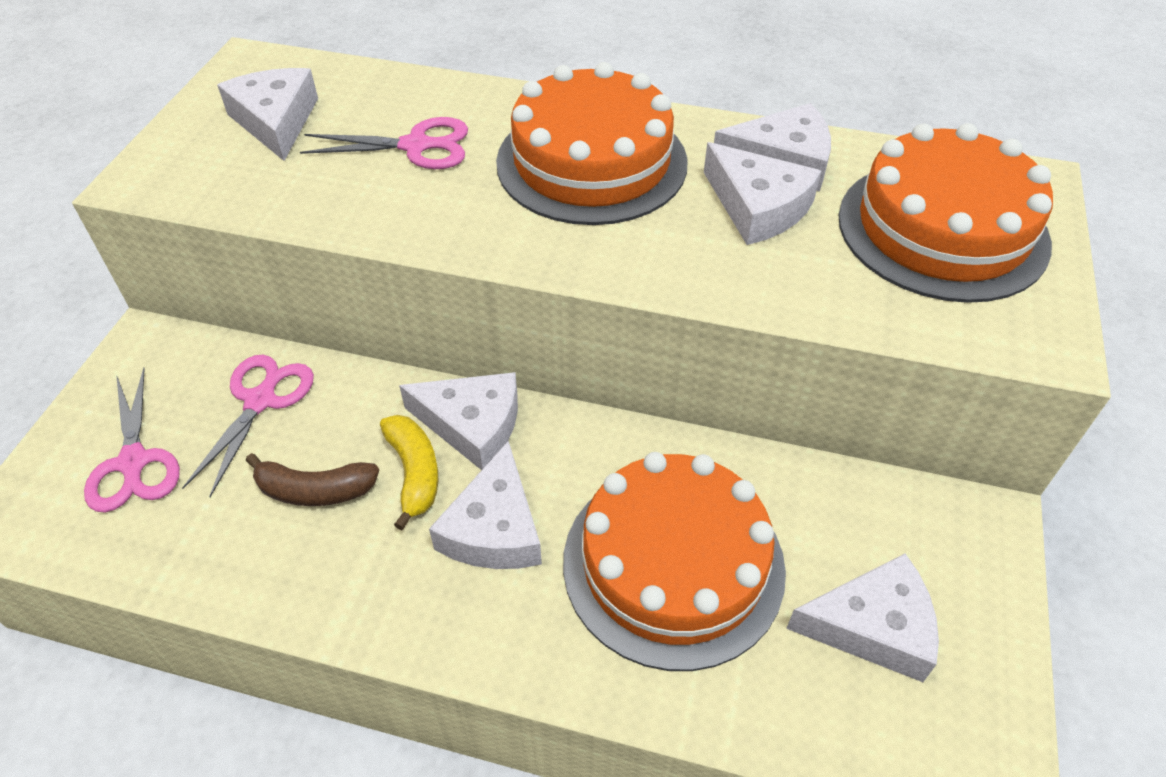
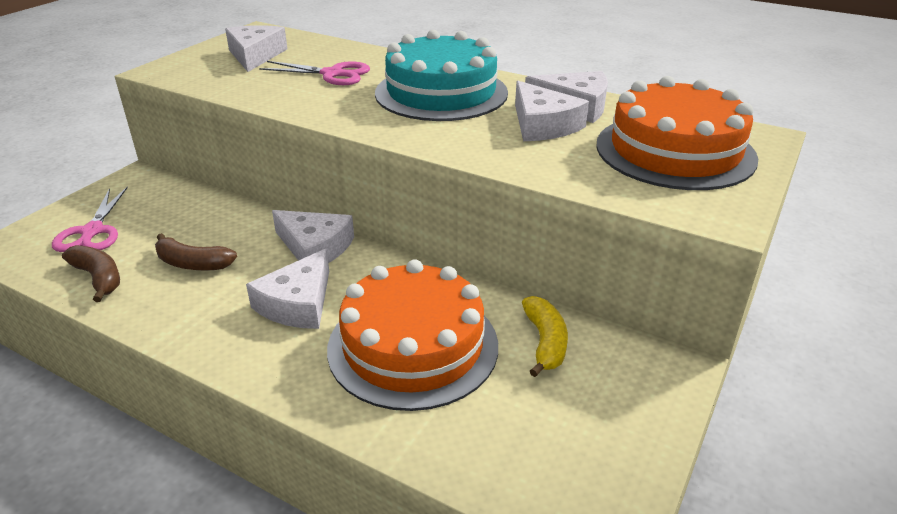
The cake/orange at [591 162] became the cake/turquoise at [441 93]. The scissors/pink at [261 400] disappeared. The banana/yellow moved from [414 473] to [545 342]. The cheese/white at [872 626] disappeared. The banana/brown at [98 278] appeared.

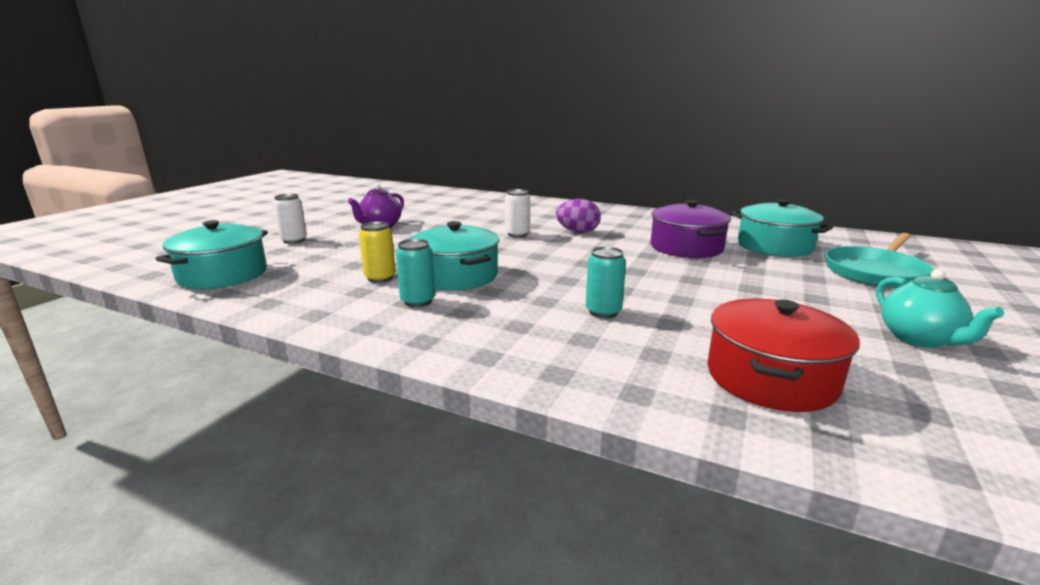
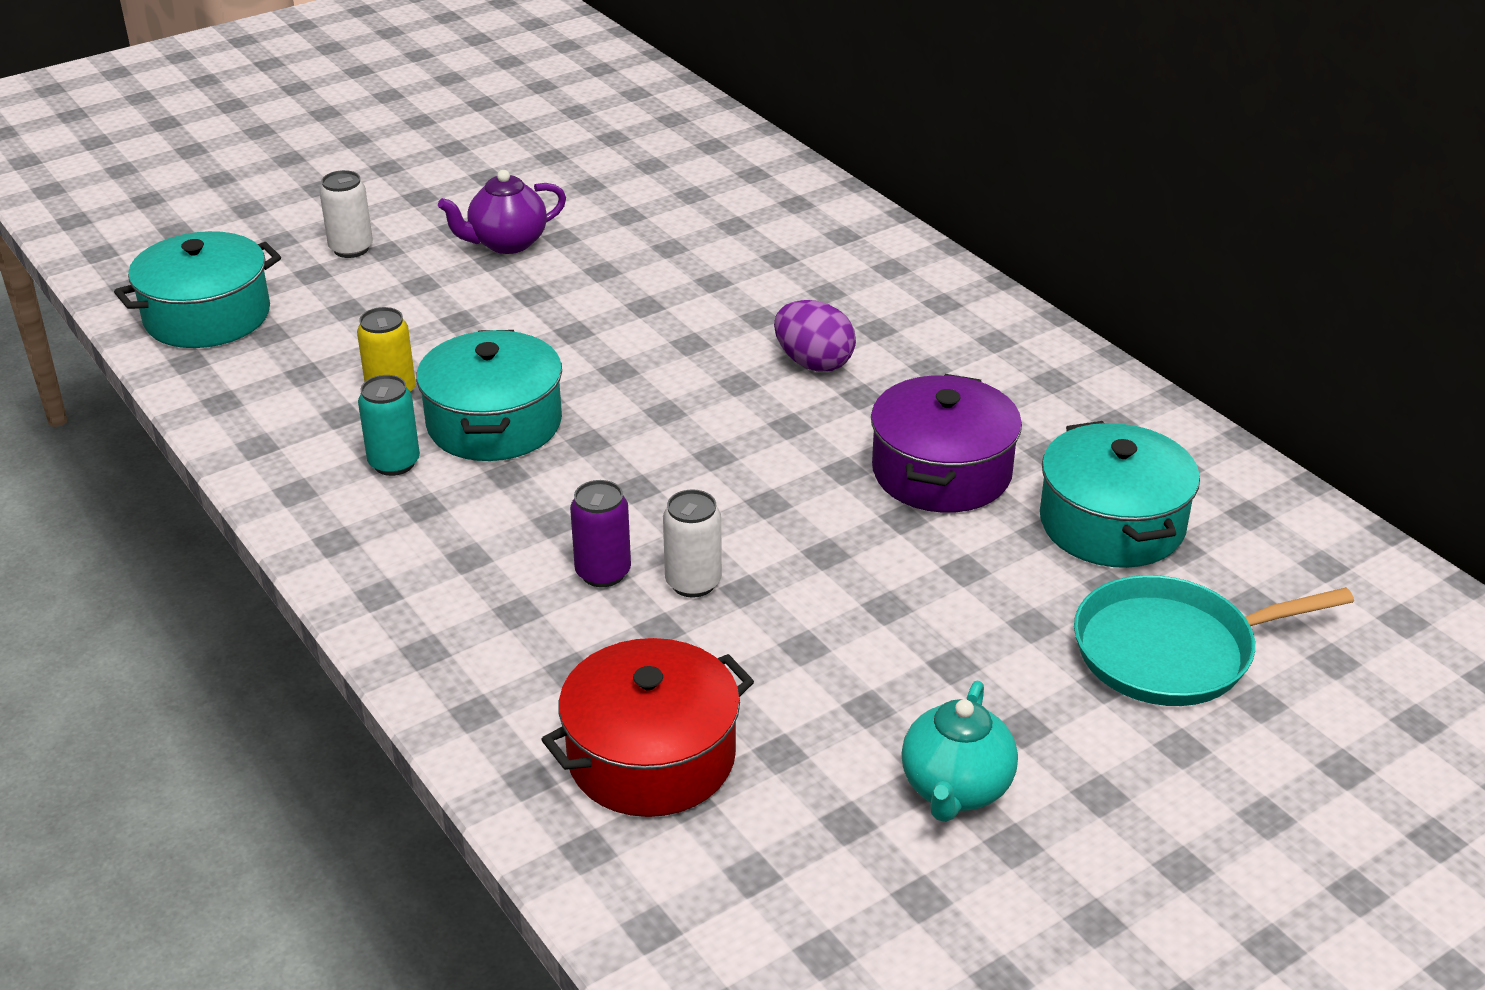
The can/white moved from [517 234] to [693 582]. The can/turquoise at [603 312] became the can/purple at [603 572].

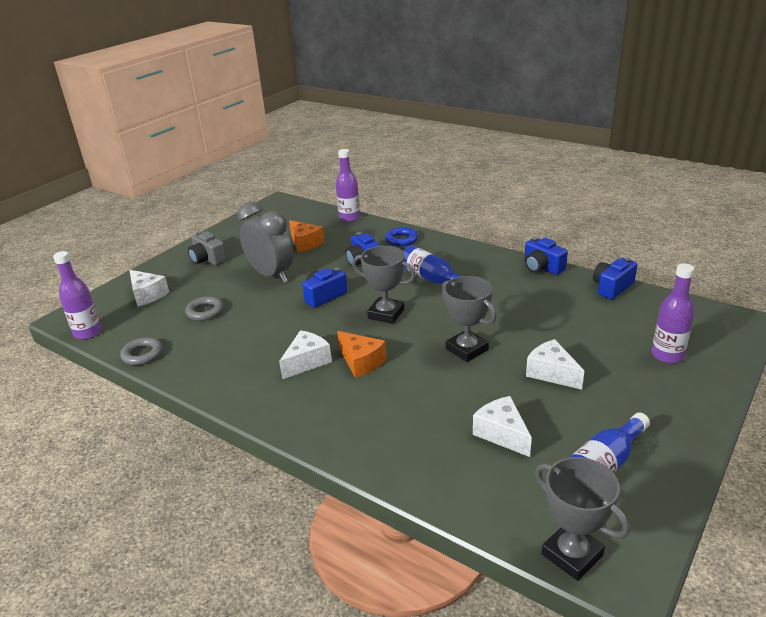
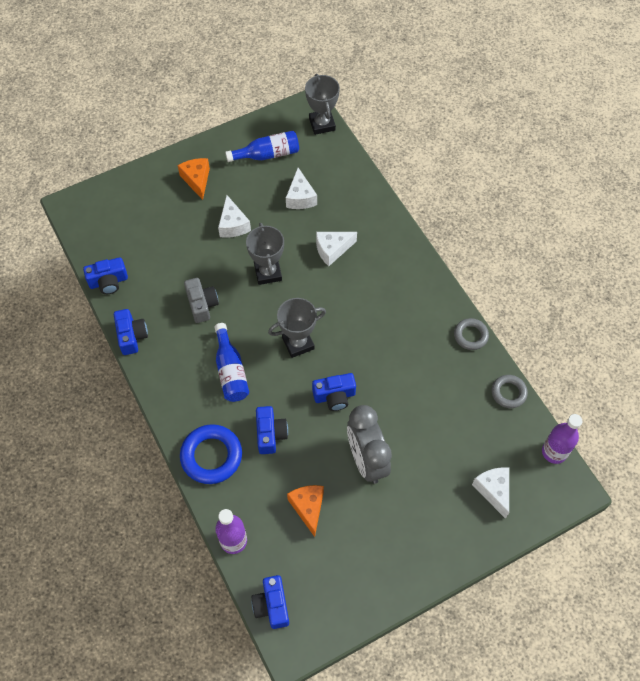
The ring/blue at [401 240] changed to 1.67 times the size. The camera/grey moved from [208 259] to [202 305]. The trophy/grey at [386 314] turned 75 degrees counterclockwise. The bottle/purple at [667 355] disappeared. The ring/grey moved from [205 312] to [470 335]. The cheese/white moved from [307 362] to [332 250]. The cheese/orange moved from [361 362] to [197 180]. The camera/blue at [272 605] appeared.

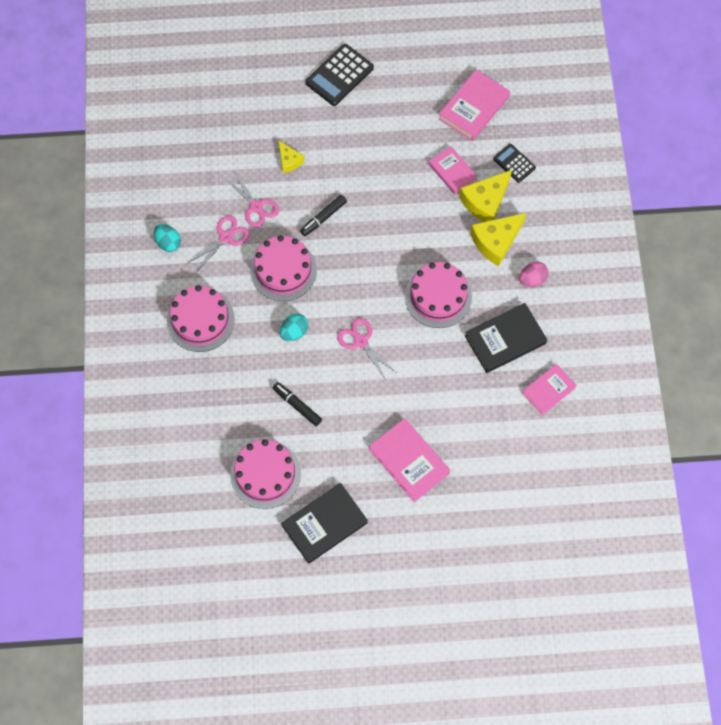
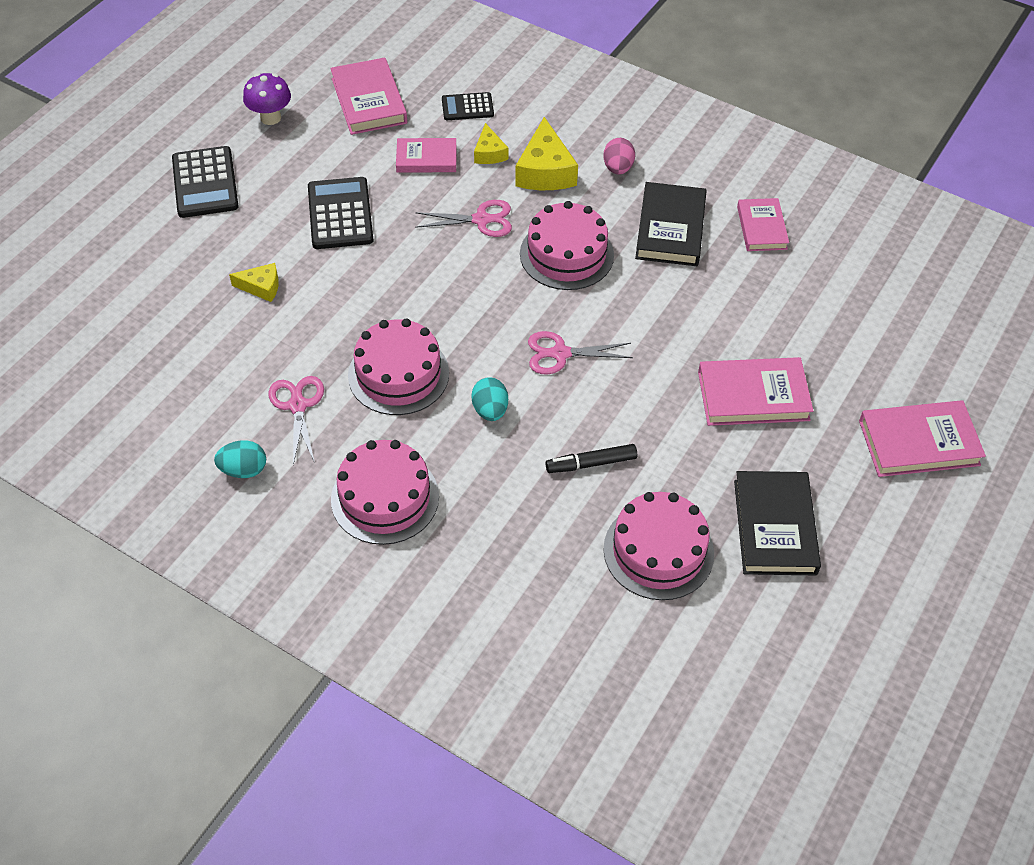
The cheese/yellow at [485 201] changed to 0.57 times the size. The scissors/pink moved from [256 207] to [481 220]. The marker/black at [323 218] disappeared. The mushroom/purple at [270 117] appeared. The calculator/black at [340 214] appeared. The book/pink at [918 443] appeared.

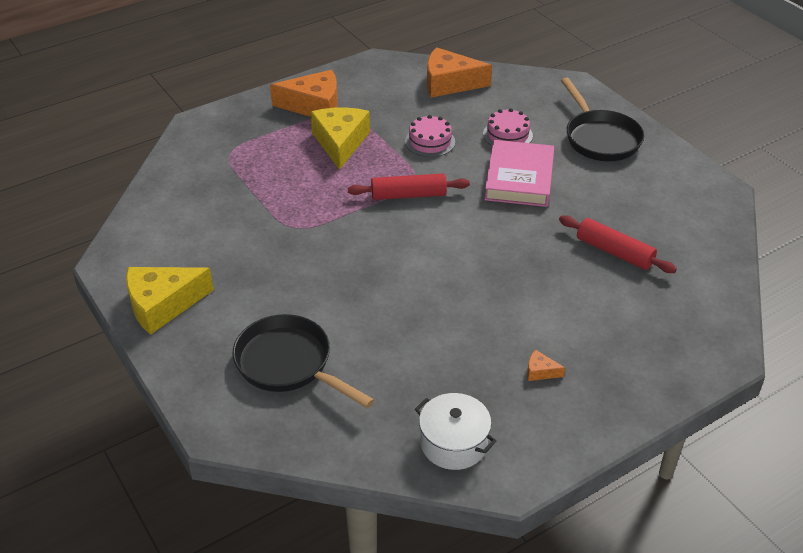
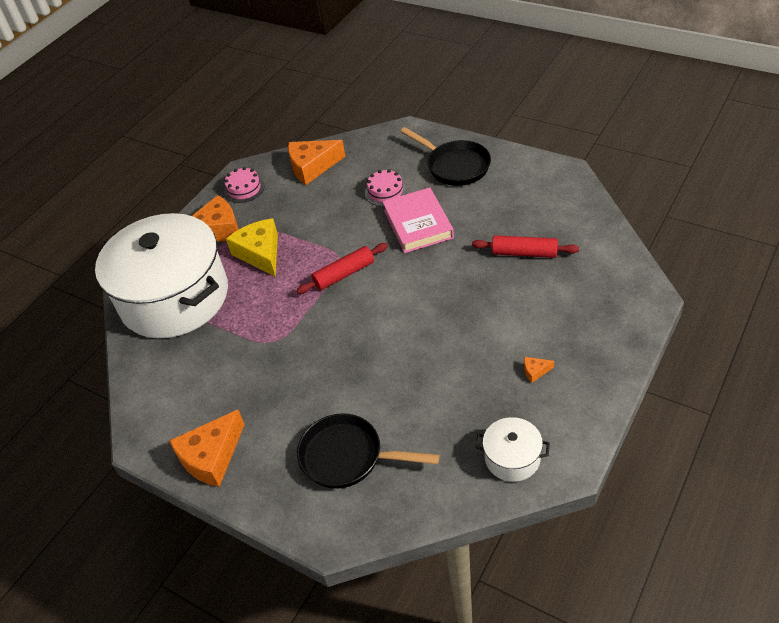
The cake/pink moved from [430 142] to [244 189]. The cheese/yellow at [162 305] became the cheese/orange at [211 457]. The pot/white at [174 297] appeared.

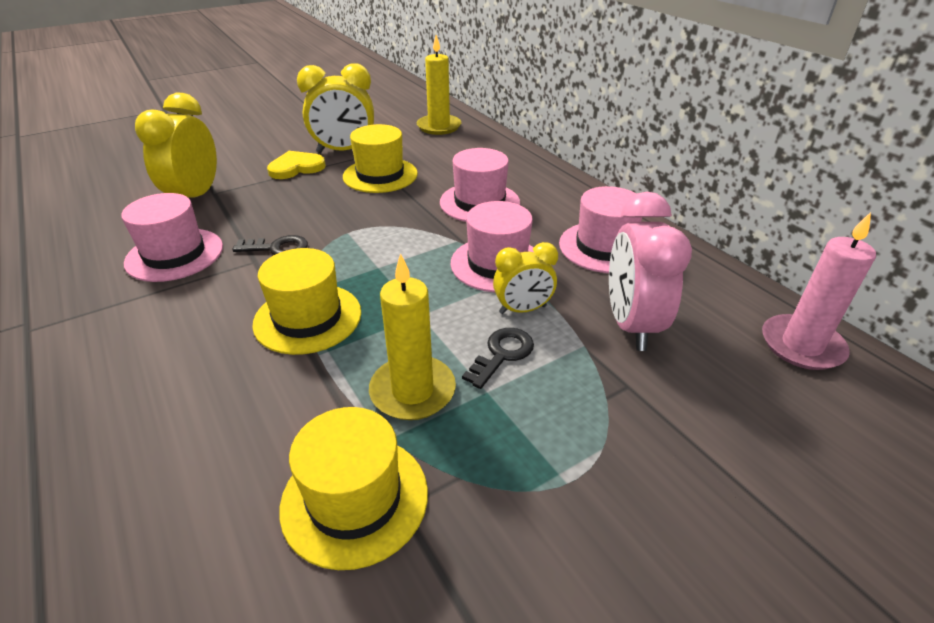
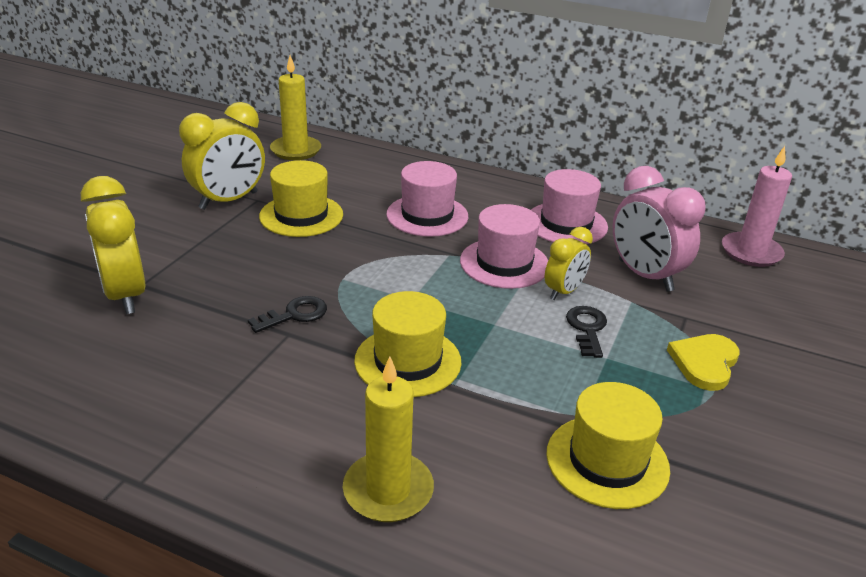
The heart/yellow moved from [296 167] to [704 363]. The hat/pink at [175 254] disappeared. The candle/yellow moved from [412 391] to [388 490].

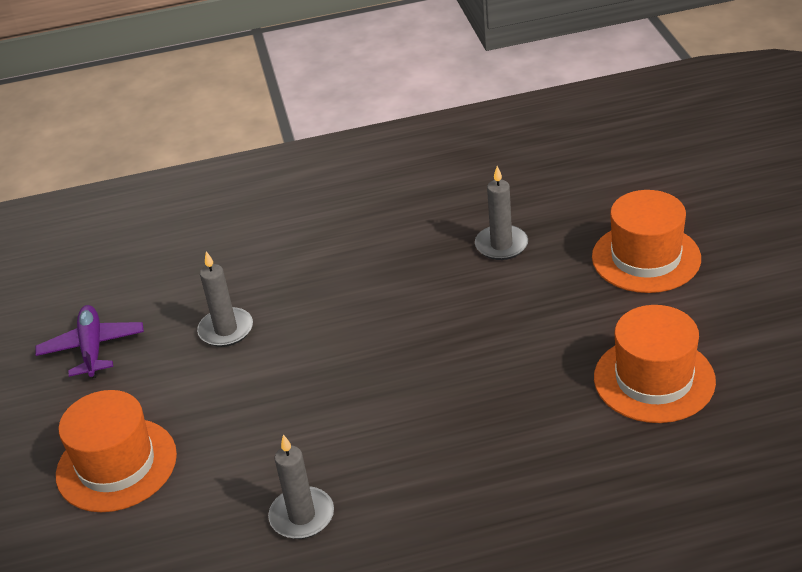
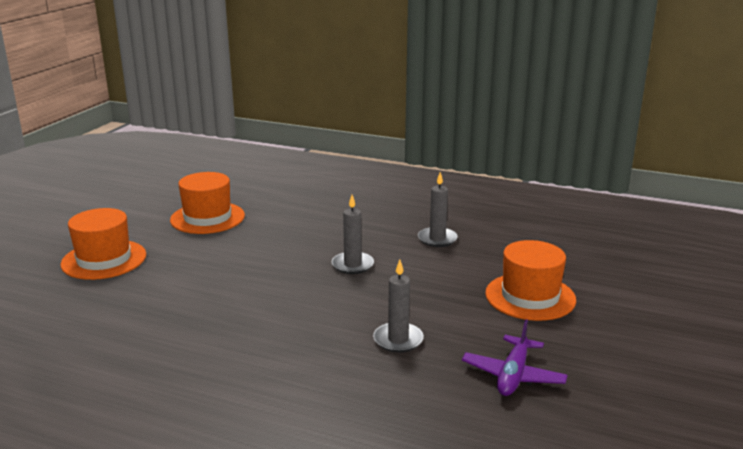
The candle/grey moved from [501 245] to [352 265].

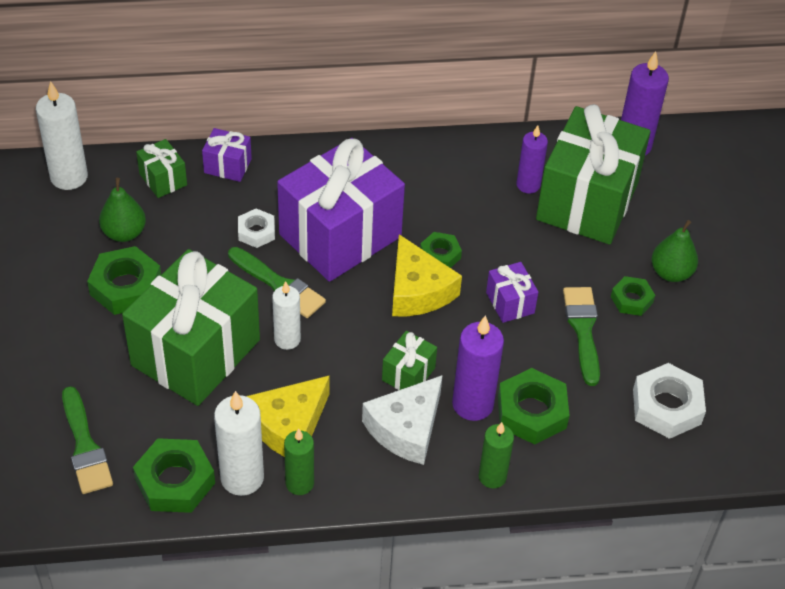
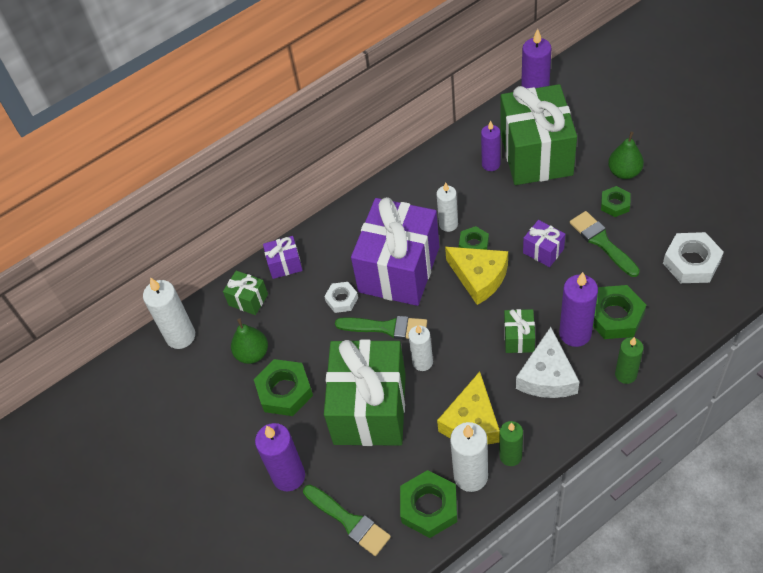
The candle/white at [448 224] appeared. The candle/purple at [289 476] appeared.

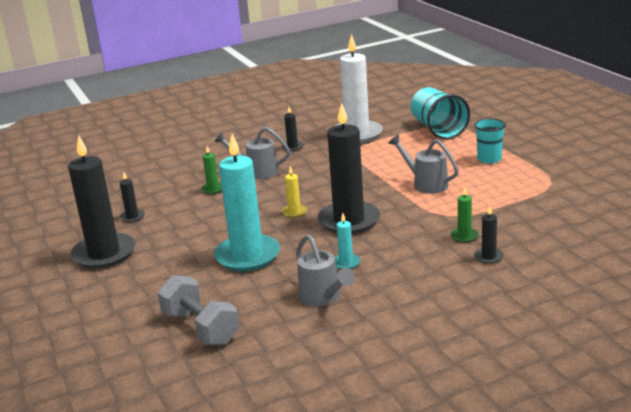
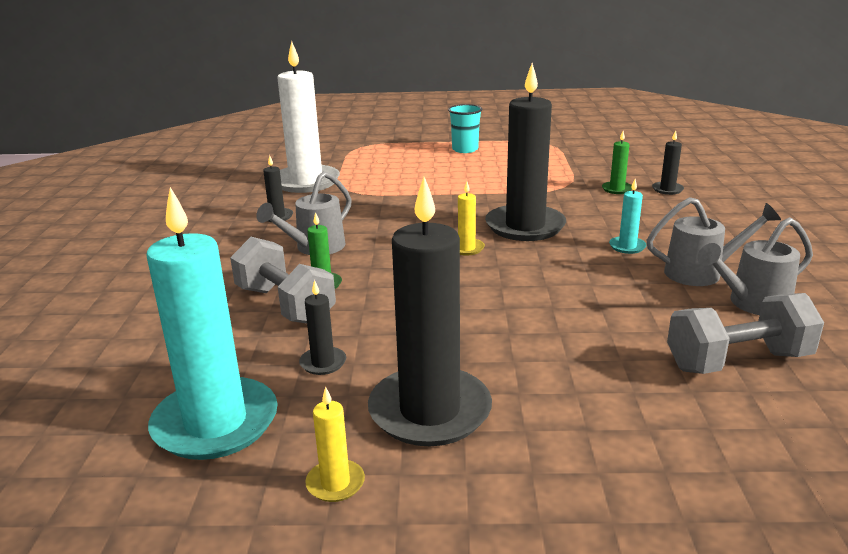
The cup/turquoise at [438 129] disappeared. The candle/turquoise moved from [247 256] to [215 423]. The watering can/grey moved from [426 184] to [752 303]. The dumbbell/grey at [285 305] appeared. The candle/yellow at [335 483] appeared.

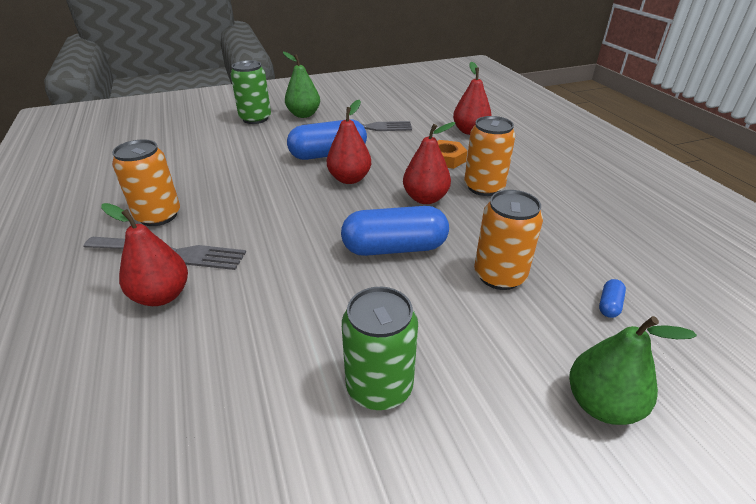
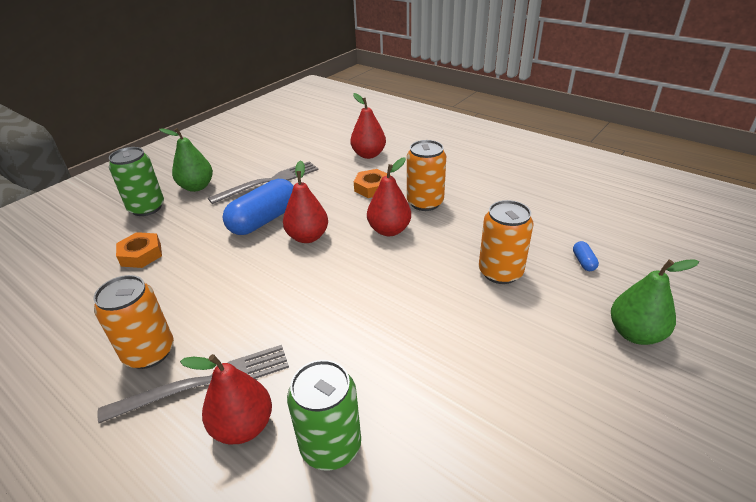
The capsule/blue at [394 248] disappeared. The can/green moved from [379 387] to [331 446]. The nut/orange at [141 254] appeared.

